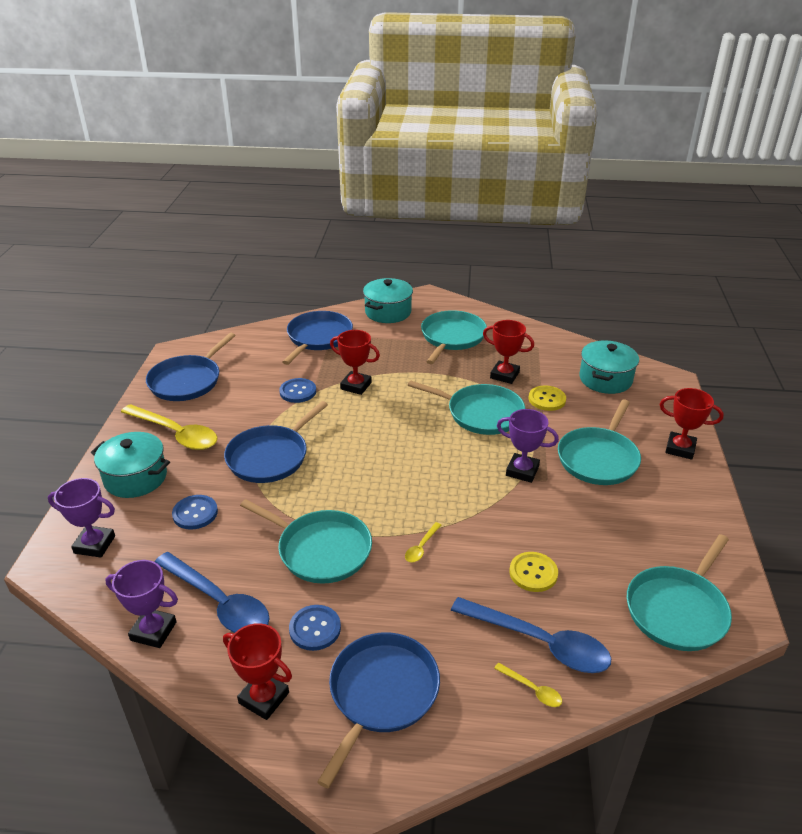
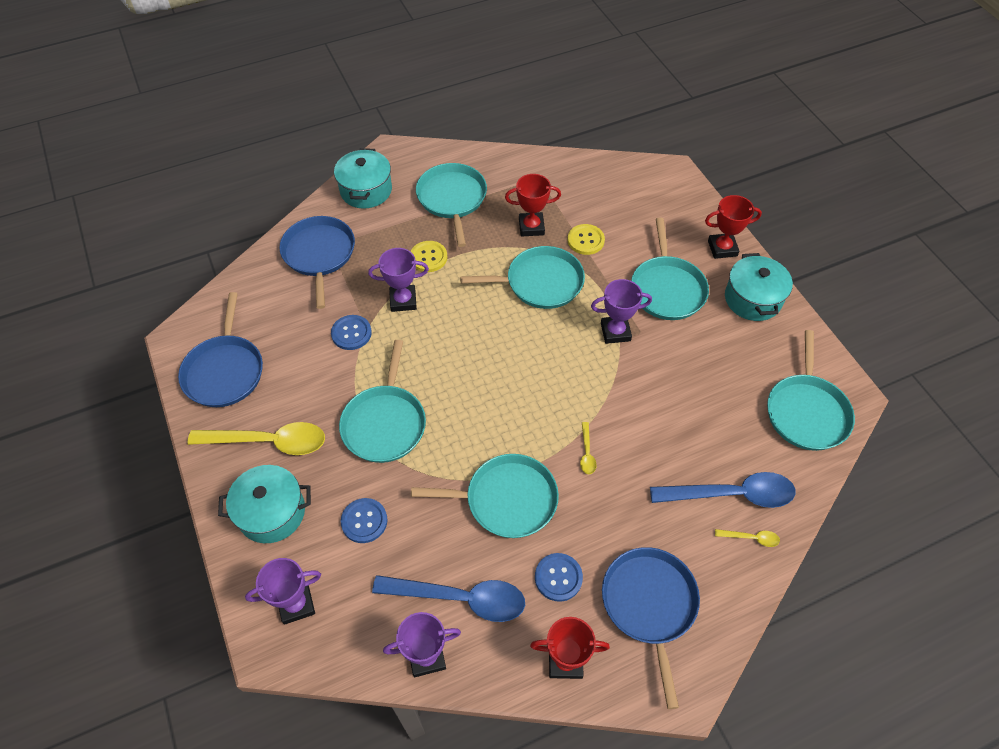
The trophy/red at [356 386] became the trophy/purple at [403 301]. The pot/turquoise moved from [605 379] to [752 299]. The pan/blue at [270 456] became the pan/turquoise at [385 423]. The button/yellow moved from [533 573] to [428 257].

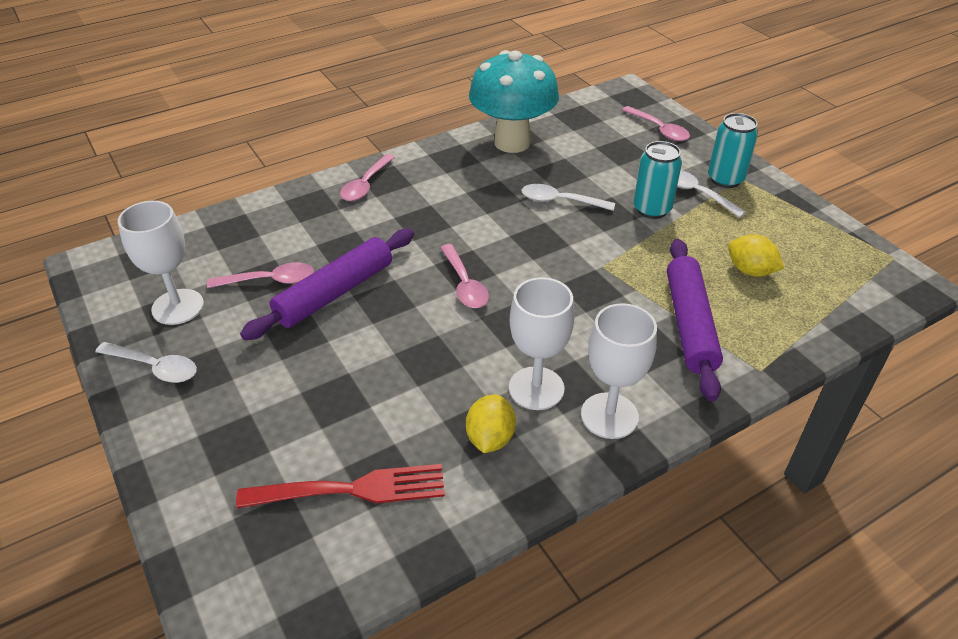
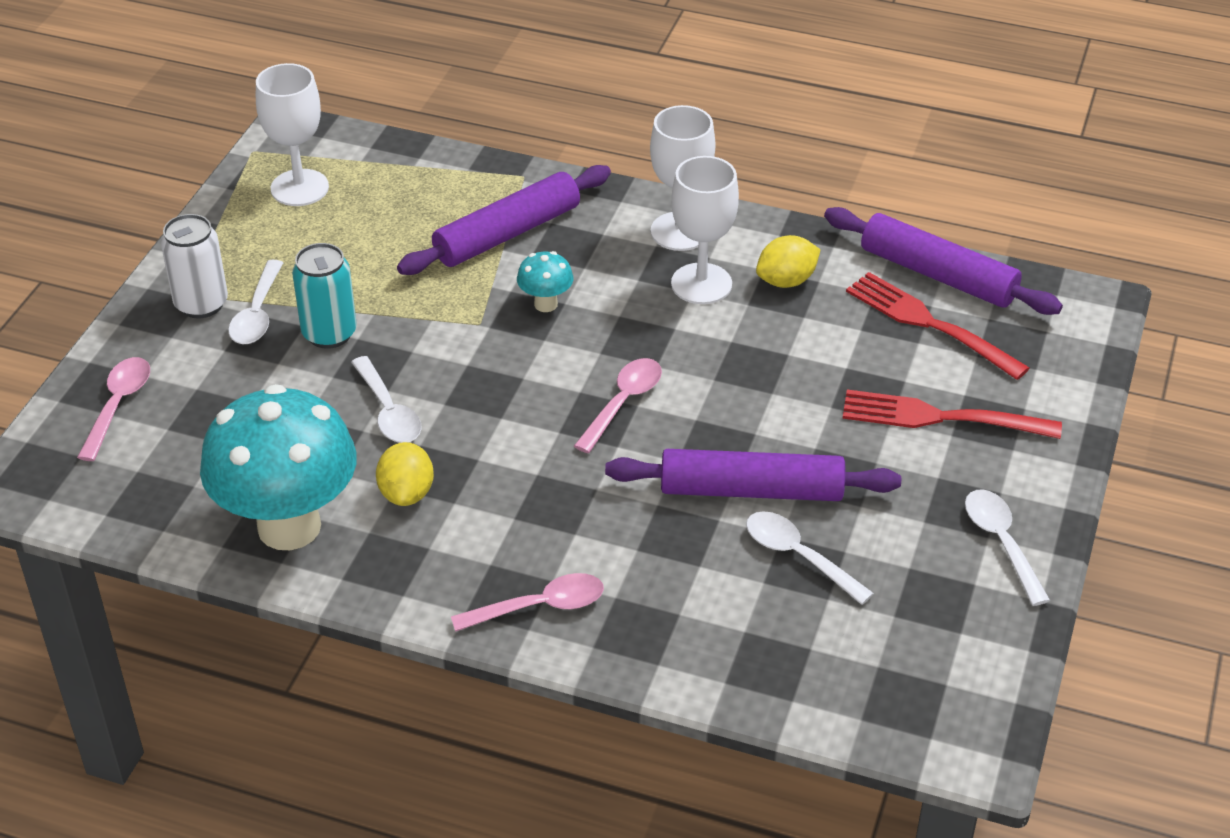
The can/turquoise at [725 179] became the can/white at [201 304]. The goblet/white moved from [178 307] to [299 188]. The lemon/yellow moved from [750 271] to [406 493]. The spoon/pink at [270 280] became the spoon/white at [798 556]. The rolling pin/purple at [938 275] appeared. The mushroom/turquoise at [545 304] appeared. The fork/red at [942 417] appeared.

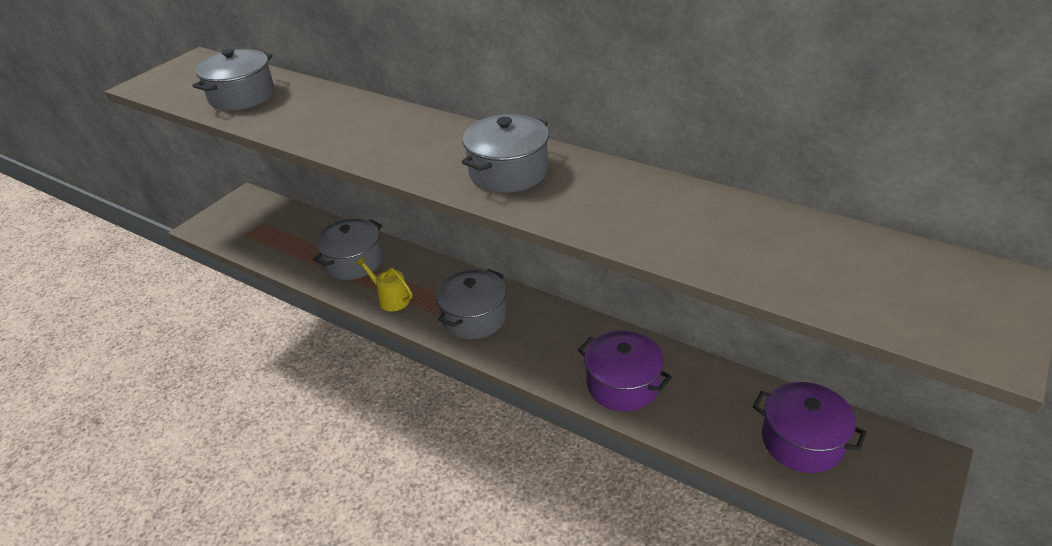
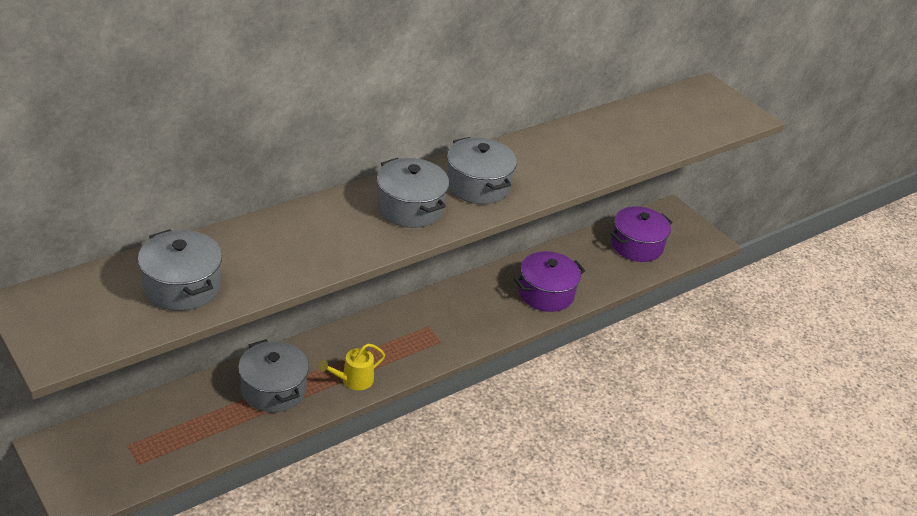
The pot/grey moved from [474 317] to [410 208].

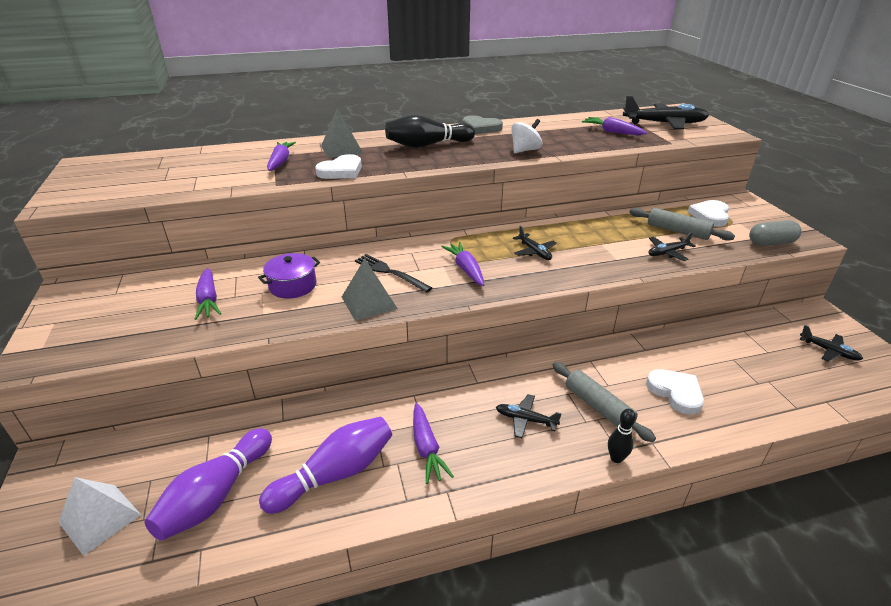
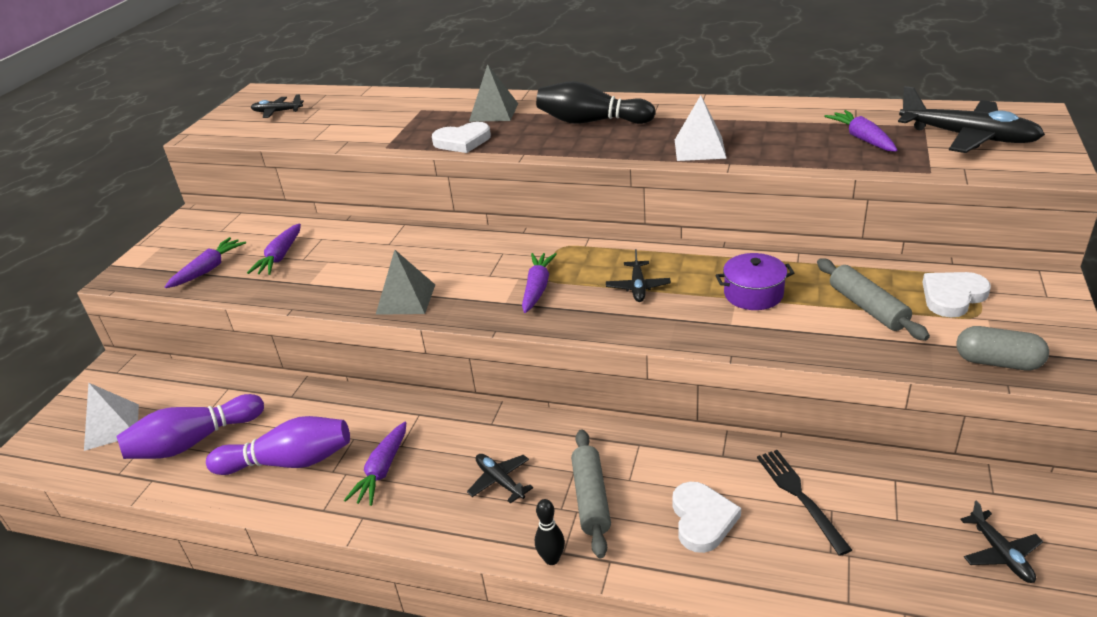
The heart/grey at [481 128] disappeared. The spinning top/white at [525 150] was replaced by the pyramid/white at [699 149]. The carrot/purple moved from [280 161] to [209 269]. The plane/black moved from [667 252] to [277 112]. The pot/purple moved from [293 286] to [753 294]. The fork/black moved from [390 272] to [799 496].

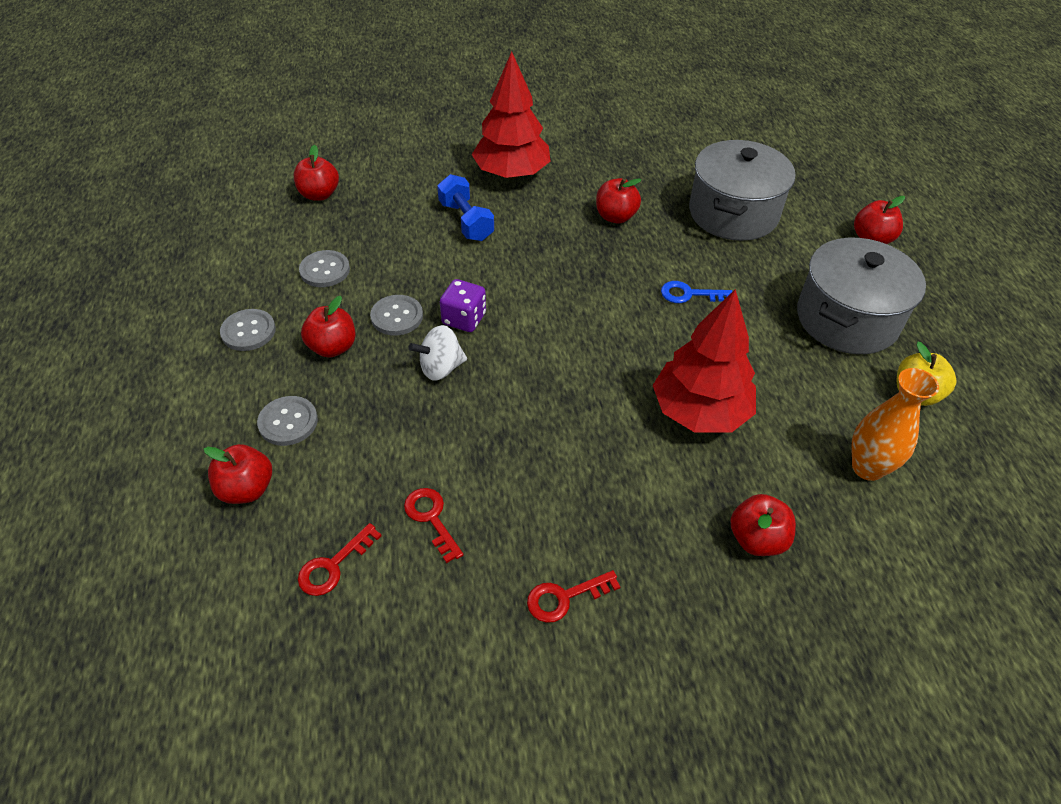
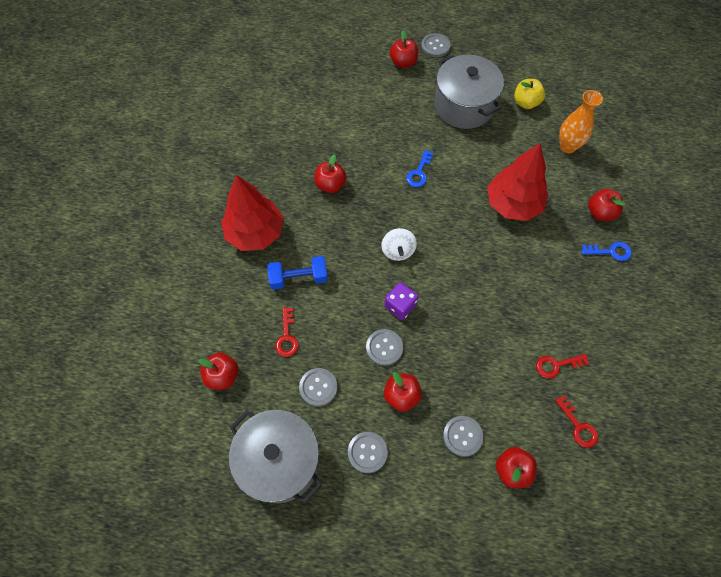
The pot/grey moved from [733 213] to [280 461]. The spinning top/white moved from [441 368] to [398 251]. The key/red moved from [564 598] to [287 337]. The button/grey at [435 46] appeared. The key/blue at [610 251] appeared.

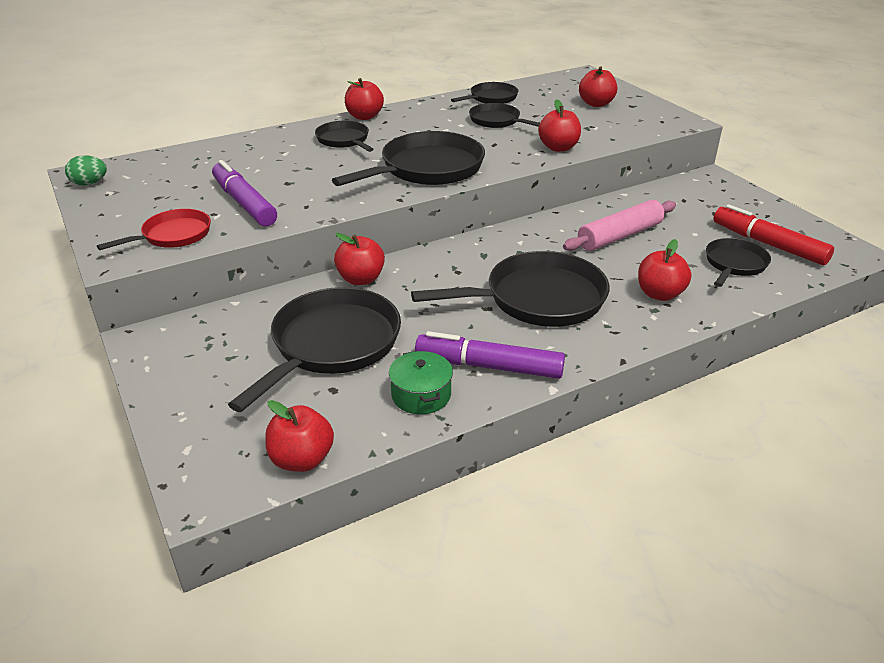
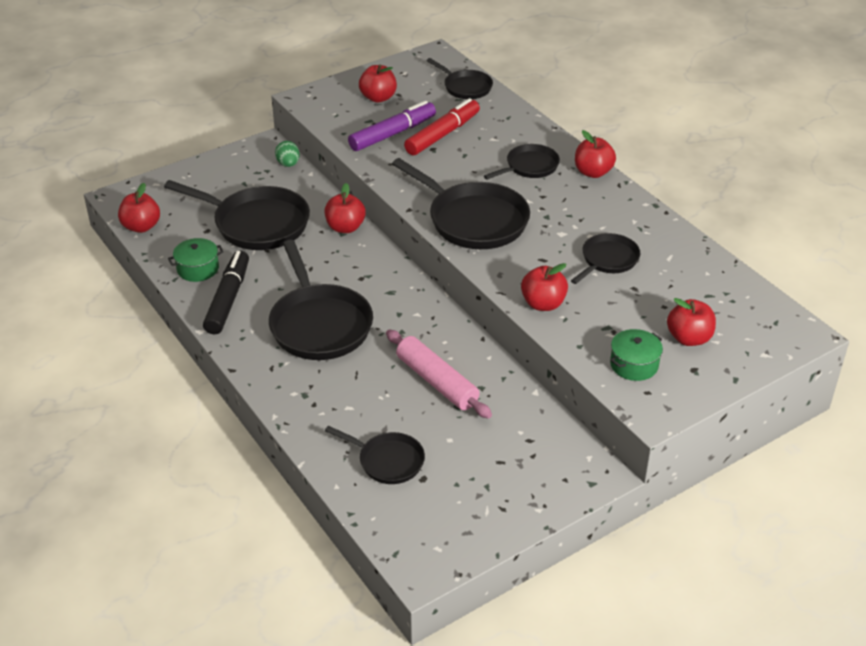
The pan/black moved from [491 98] to [465 87]. The egg/green moved from [89 183] to [288 164]. The marker/red moved from [768 244] to [442 134]. The pan/red at [173 235] disappeared. The apple/red moved from [659 294] to [378 98]. The marker/purple at [489 366] became the marker/black at [228 299]. The pot/green at [634 365] appeared.

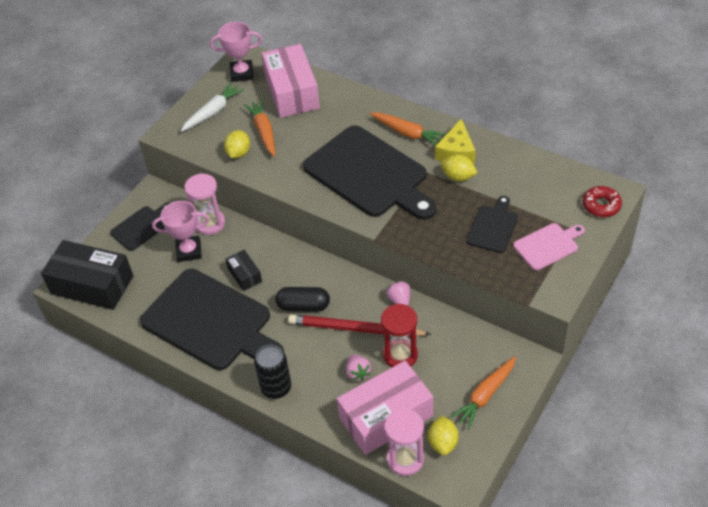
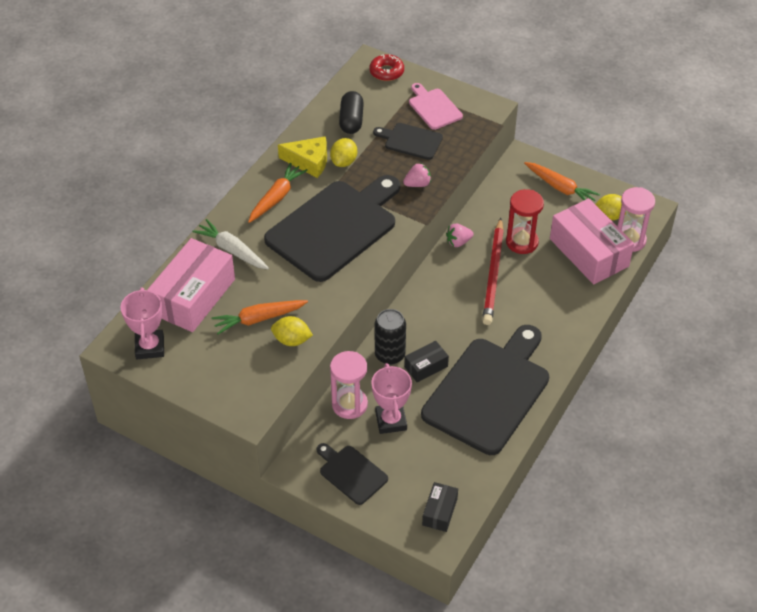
The box/pink at [292 92] turned 45 degrees counterclockwise. The carrot/white moved from [213 112] to [232 250]. The box/black at [92 285] changed to 0.48 times the size. The capsule/black moved from [303 306] to [351 120]. The can/black moved from [276 388] to [390 355]. The strawberry/pink moved from [358 373] to [417 184].

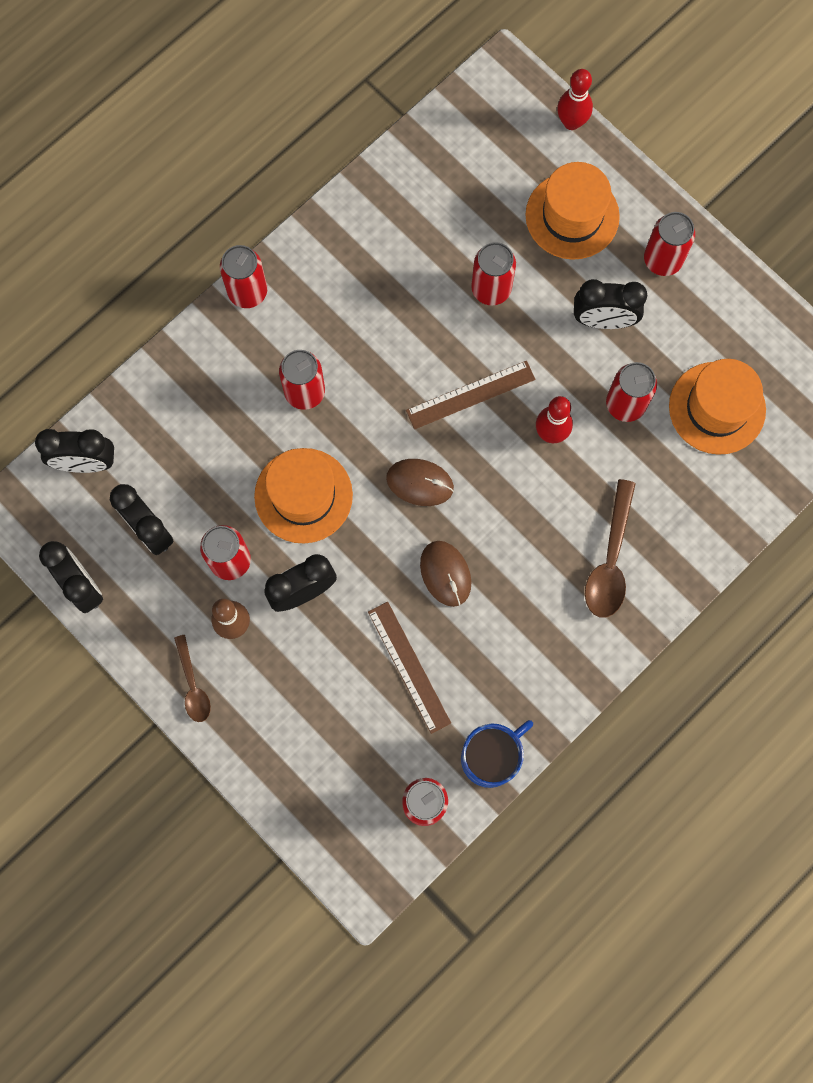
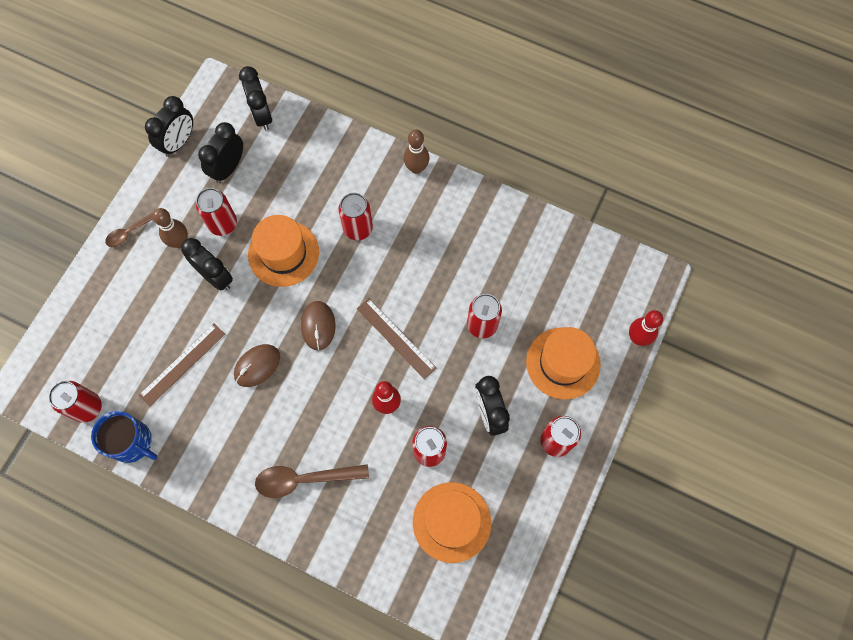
The can/red at [247 292] was replaced by the bowling pin/brown at [416 168].

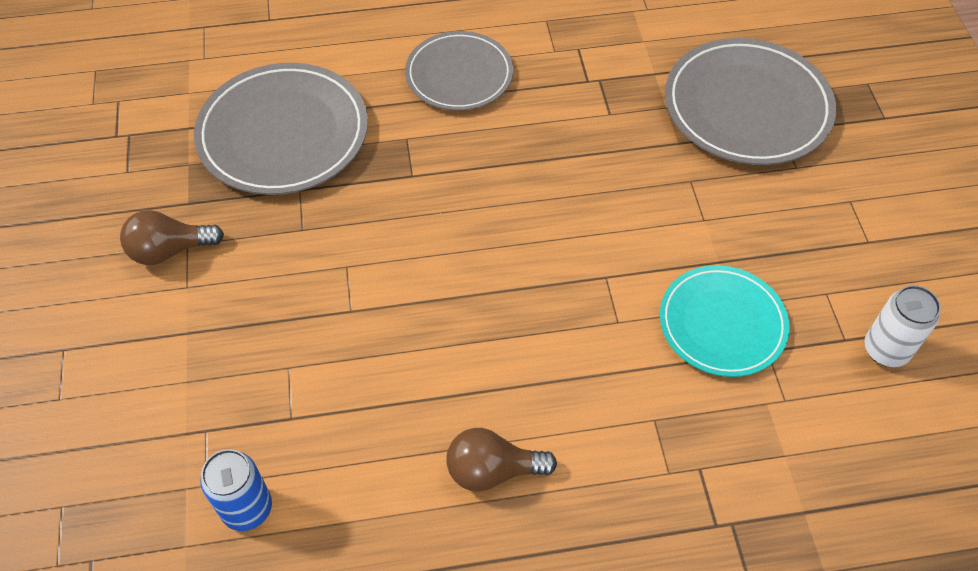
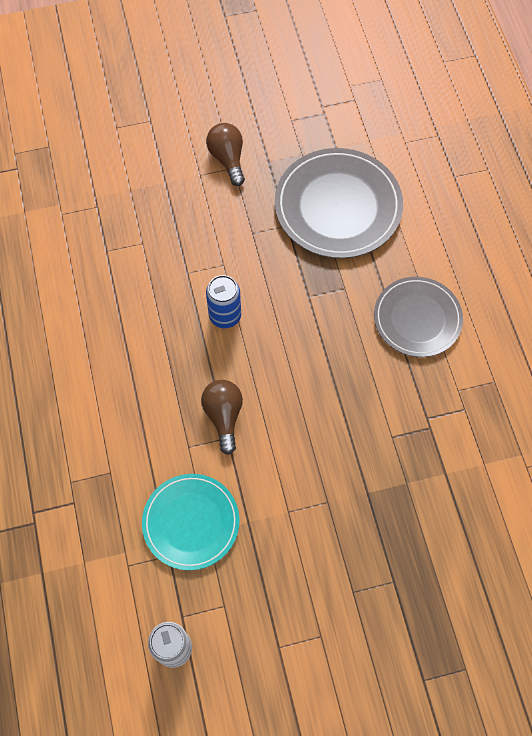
The plate/grey at [747 106] disappeared. The light bulb/brown moved from [492 470] to [224 416]. The can/blue moved from [247 508] to [225 316].

